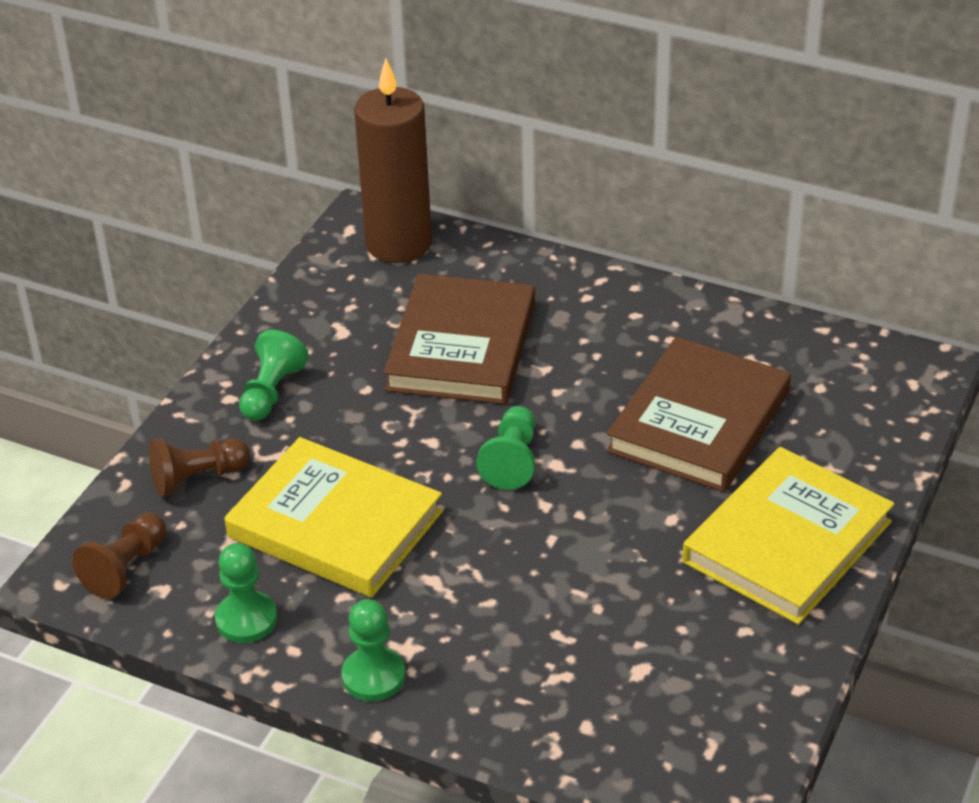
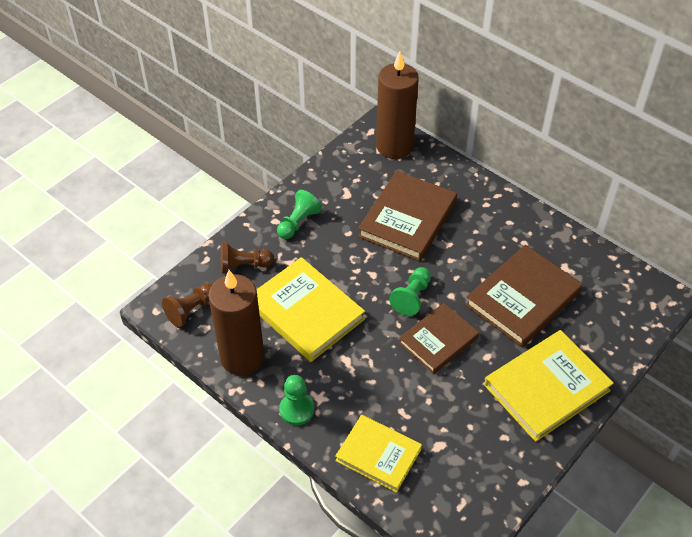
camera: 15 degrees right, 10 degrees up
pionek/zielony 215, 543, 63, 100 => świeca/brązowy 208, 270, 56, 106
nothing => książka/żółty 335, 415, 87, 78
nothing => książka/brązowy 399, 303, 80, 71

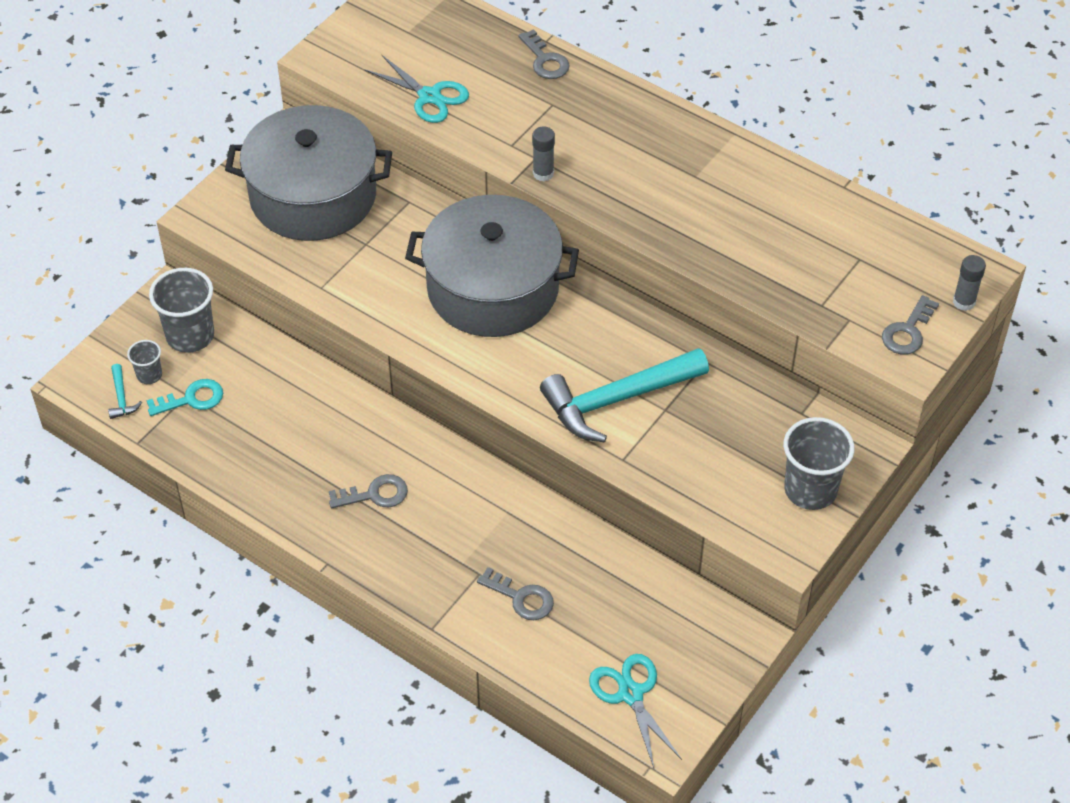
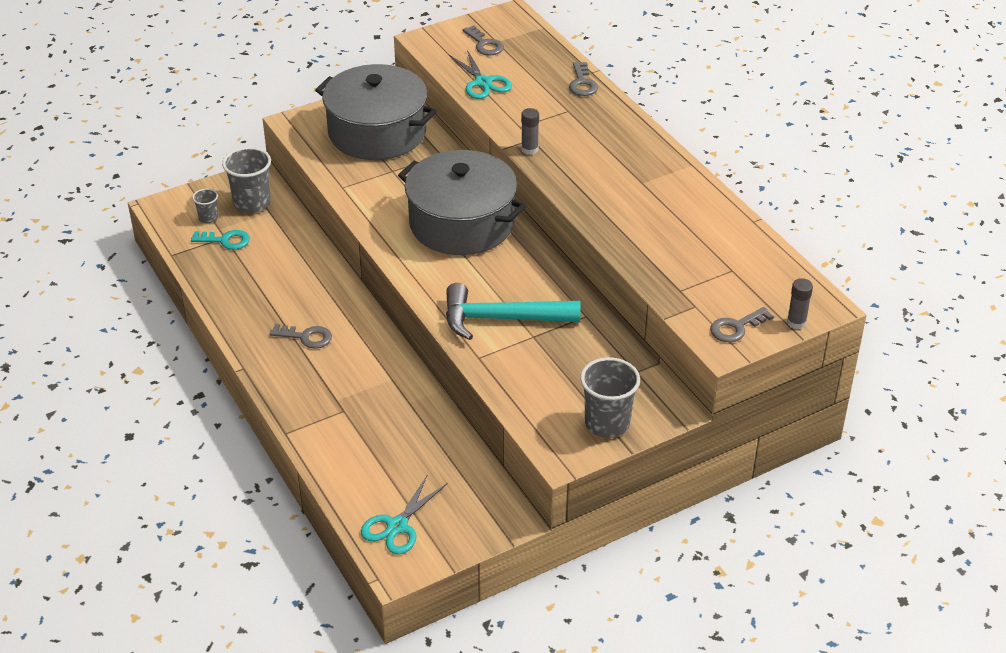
camera: 25 degrees right, 10 degrees down
młotek/turkusowy 108, 364, 34, 55 => nothing
klucz/szary 477, 567, 77, 53 => klucz/szary 463, 25, 41, 30, relocated
nożyczki/turkusowy 589, 654, 93, 114 => nożyczki/turkusowy 361, 476, 87, 79, 150 degrees counterclockwise

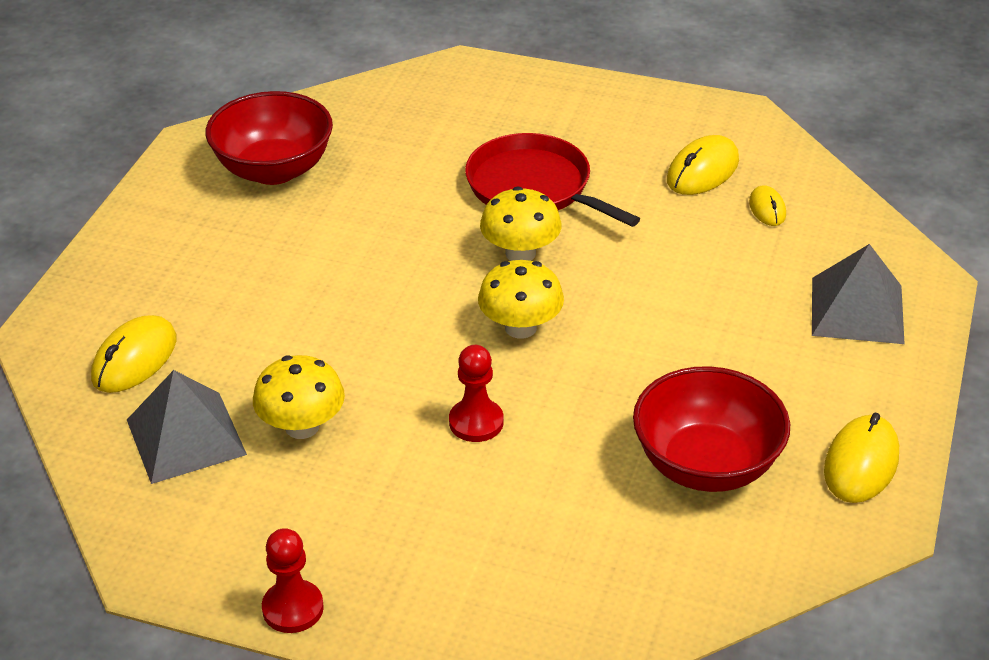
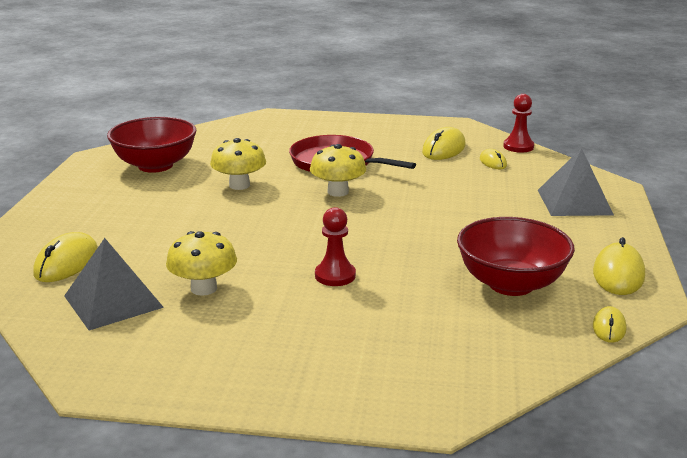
camera: 10 degrees left, 15 degrees down
pionek/czerwony 262, 528, 62, 105 => pionek/czerwony 503, 94, 31, 59, relocated
grzyb/żółty 478, 260, 86, 79 => grzyb/żółty 210, 138, 56, 52, relocated
nothing => myszka/żółty 593, 306, 33, 37

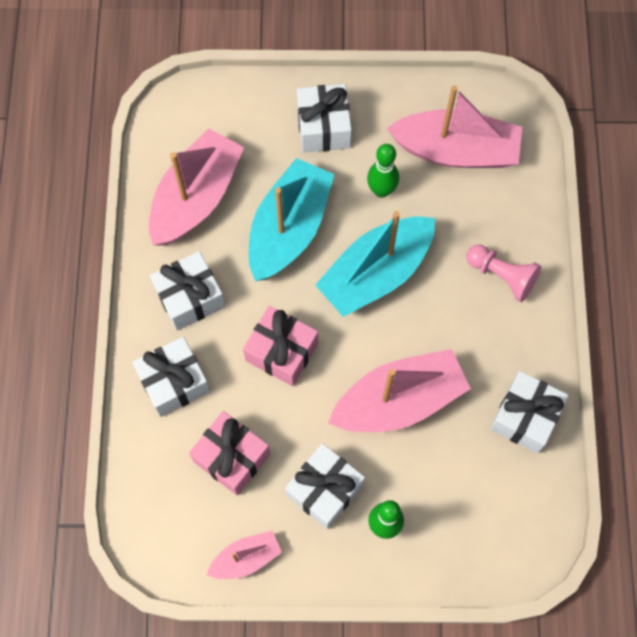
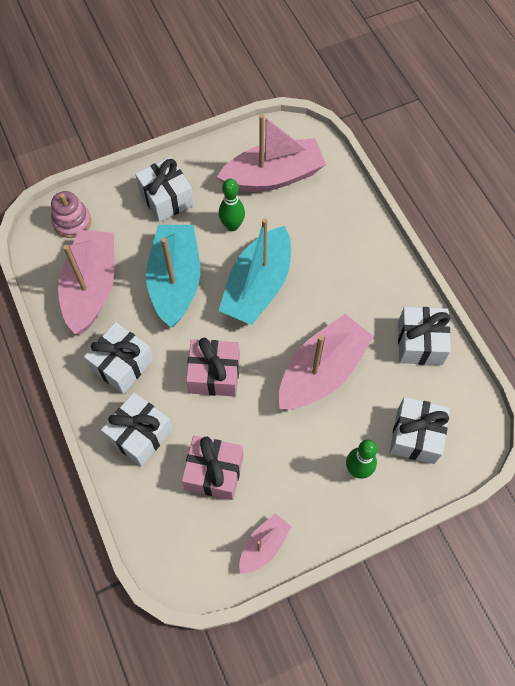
camera: 25 degrees left, 5 degrees down
prezent/biały 285, 443, 80, 86 => prezent/biały 390, 397, 60, 67, relocated
pionek/różowy 466, 244, 75, 58 => nothing
nothing => zabawka nakładanka/różowy 51, 191, 40, 47

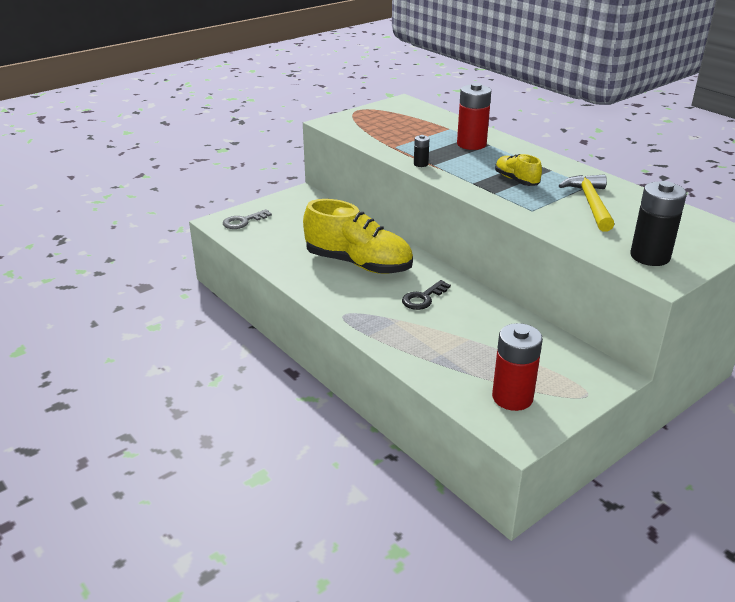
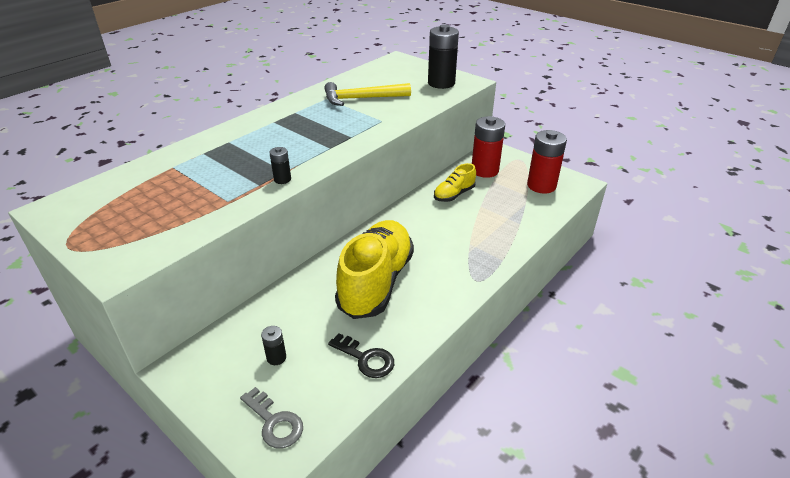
camera: 100 degrees left, 5 degrees up
klucz/czarny 402, 280, 49, 30 => klucz/czarny 328, 333, 66, 45, relocated
bateria/czerwony 457, 83, 34, 67 => bateria/czerwony 472, 116, 33, 62, relocated
but/żółty 495, 154, 47, 32 => but/żółty 434, 163, 42, 39, relocated
nothing => bateria/czarny 261, 326, 25, 39

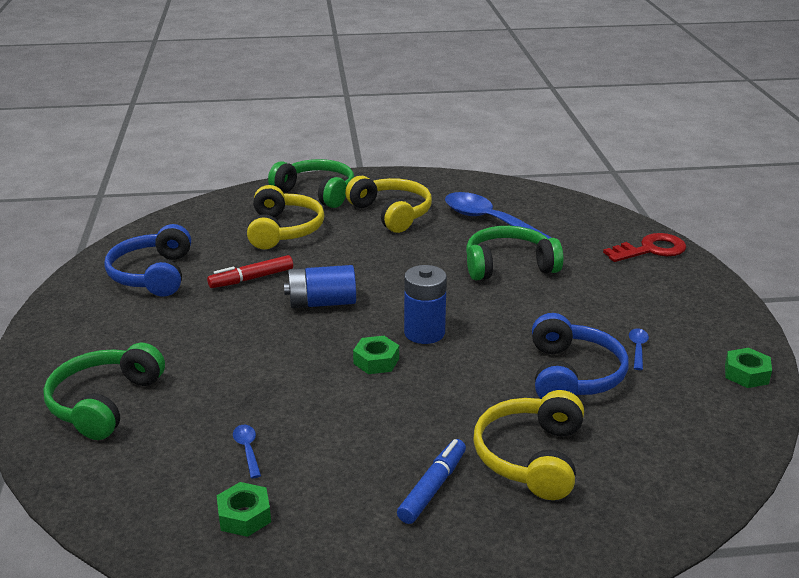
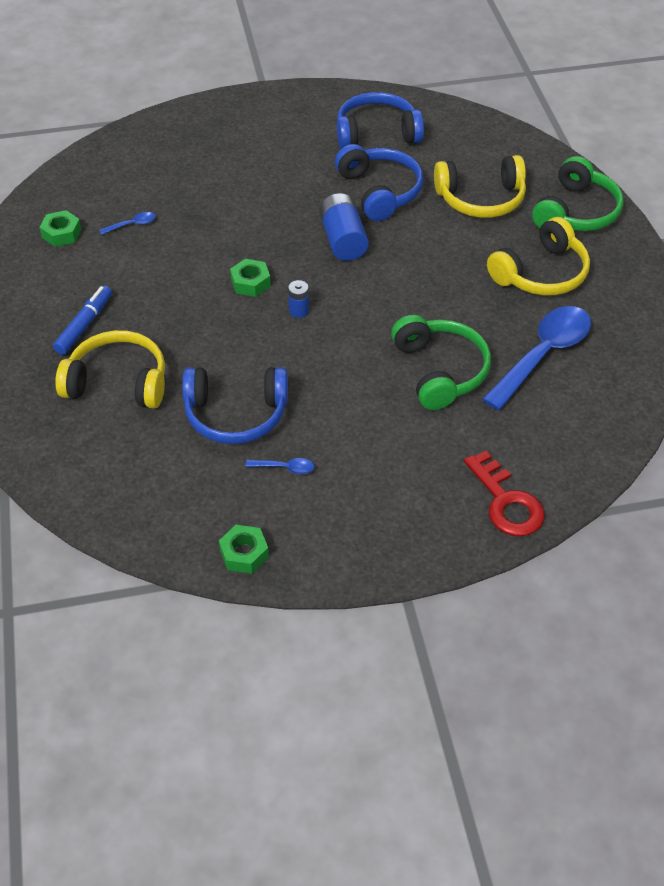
camera: 85 degrees right, 20 degrees up
słuchawki/zielony 43, 343, 122, 97 => nothing
flamaster/czerwony 207, 255, 86, 33 => słuchawki/niebieski 335, 144, 88, 77
flamaster/niebieski 397, 439, 69, 85 => flamaster/niebieski 53, 286, 59, 69, 90 degrees counterclockwise
bateria/niebieski 404, 265, 43, 79 => bateria/niebieski 288, 280, 21, 38, x0.51

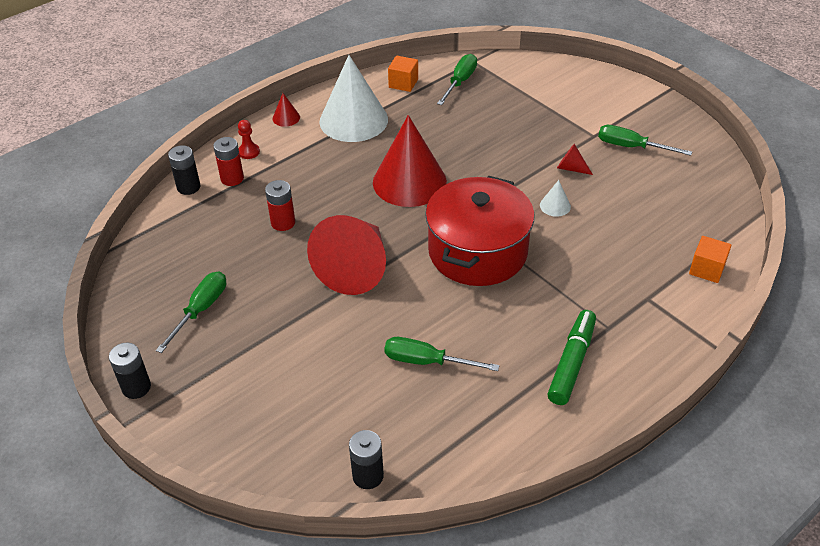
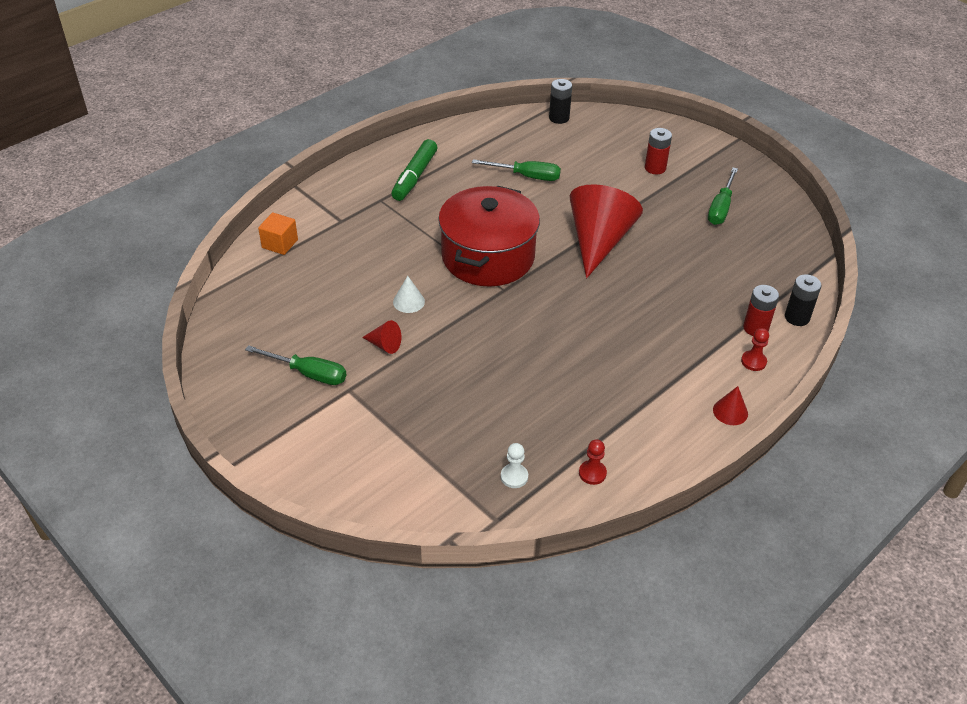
camera: 175 degrees right, 0 degrees up
bateria/czarny 109, 343, 42, 56 => nothing
bateria/czerwony 265, 180, 30, 51 => bateria/czerwony 645, 128, 27, 46, relocated
stożek/biały 319, 55, 69, 87 => nothing
stożek/czerwony 373, 115, 74, 92 => nothing
sześcian/pomarańczowy 388, 56, 30, 36 => pionek/czerwony 579, 439, 28, 46
śrubokręt/zielony 437, 54, 40, 51 => pionek/biały 501, 443, 27, 45

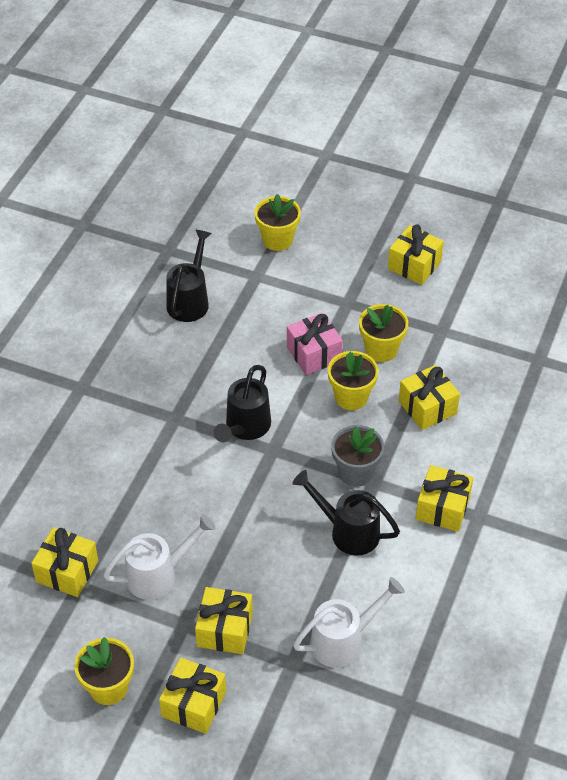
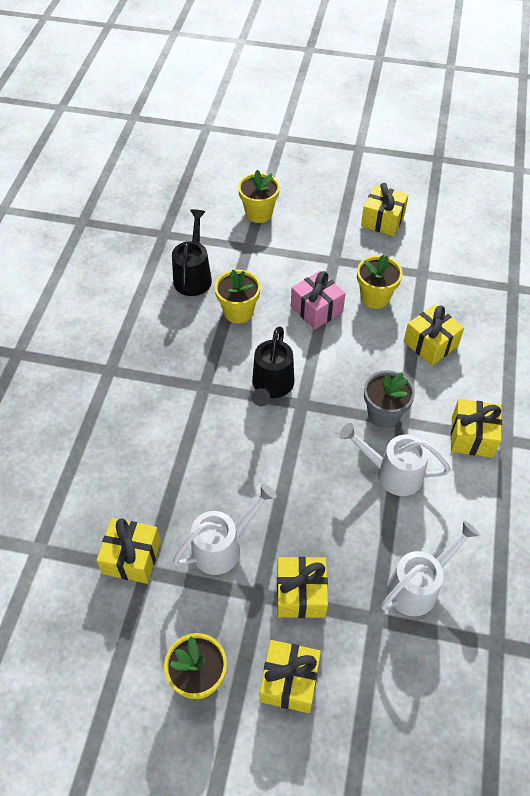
camera: 10 degrees left, 5 degrees up
konewka/czarny 292, 470, 108, 86 => konewka/biały 339, 423, 112, 73
doniczka/żółty 328, 351, 50, 59 => doniczka/żółty 215, 270, 46, 54, relocated

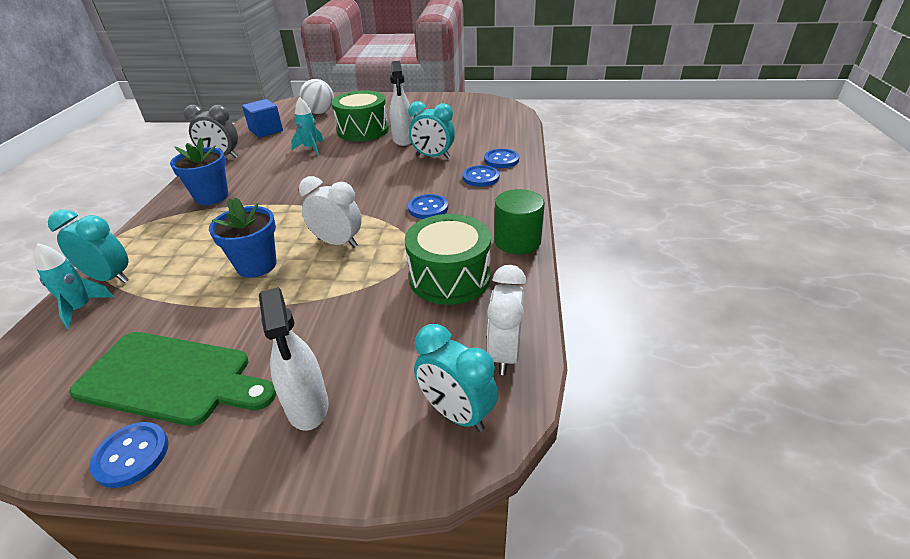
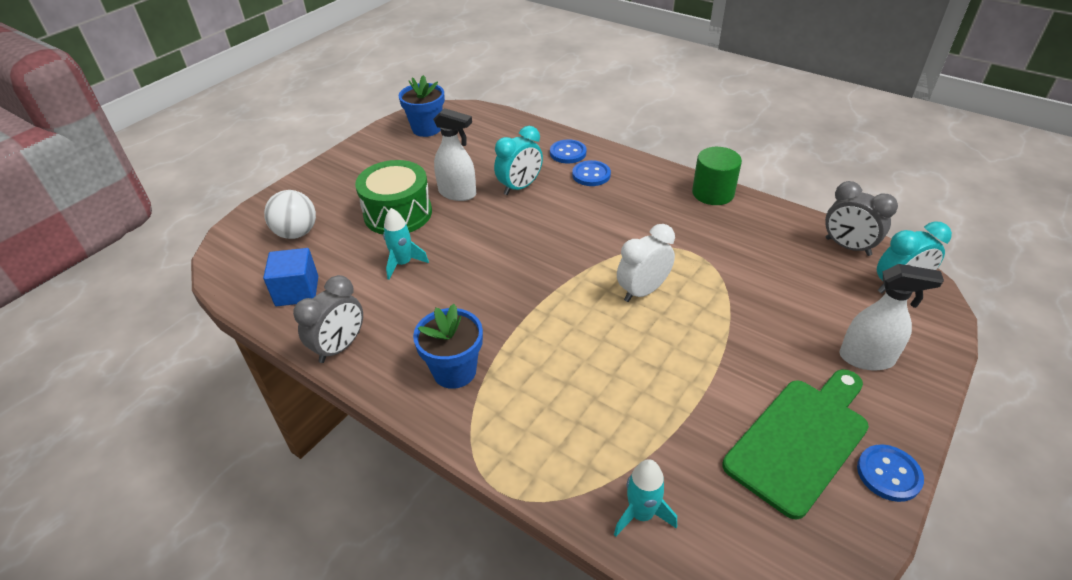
camera: 60 degrees left, 5 degrees up
budzik/turkusowy 48, 210, 81, 73 => nothing
doniczka/niebieski 209, 197, 68, 81 => doniczka/niebieski 399, 75, 46, 62, relocated
bęben/zielony 405, 214, 86, 91 => nothing
guzik/niebieski 408, 194, 40, 25 => nothing
budzik/biały 487, 265, 39, 110 => budzik/szary 825, 181, 73, 75

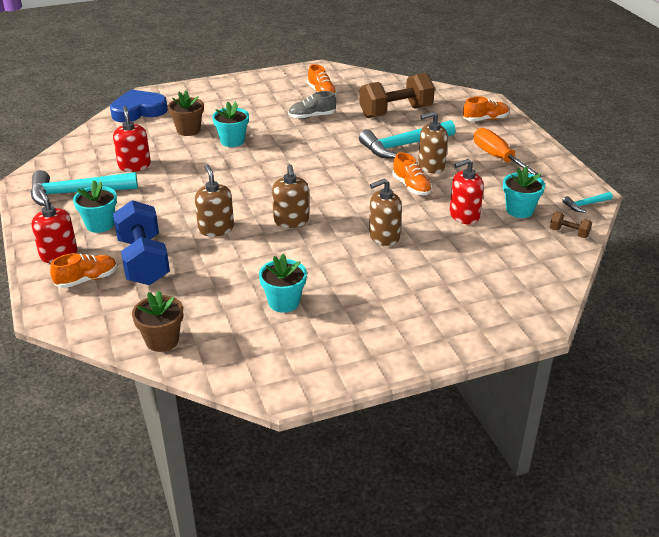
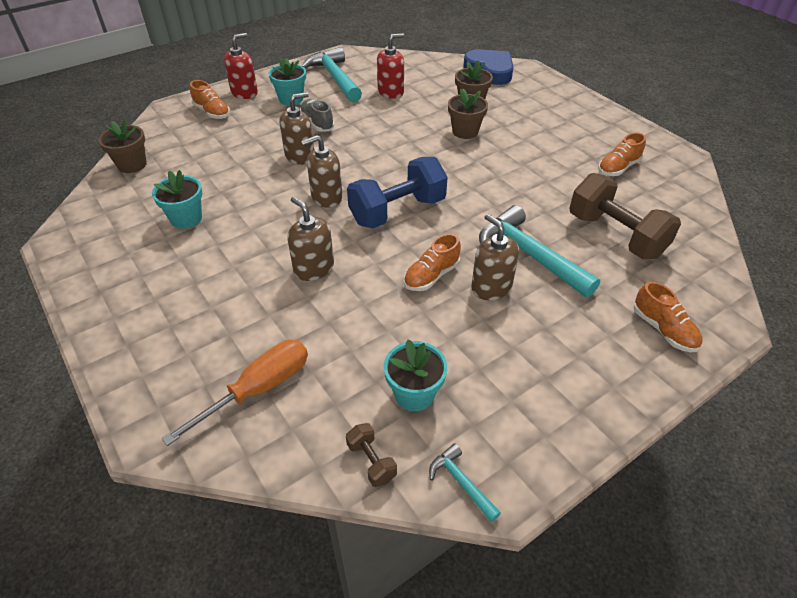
camera: 75 degrees right, 10 degrees up
hantel/niebieski 113, 200, 57, 85 => hantel/niebieski 347, 157, 101, 71, relocated
doniczka/turkusowy 212, 101, 37, 46 => doniczka/brązowy 448, 88, 40, 51
but/szary 288, 91, 48, 28 => but/szary 300, 99, 34, 33, relocated
dozownik mydła/czerwony 450, 159, 34, 65 => nothing
śrubokręt/pomarańczowy 474, 128, 68, 50 => śrubokręt/pomarańczowy 162, 340, 146, 106, relocated
hantel/brązowy 550, 212, 42, 26 => hantel/brązowy 346, 423, 51, 64, 45 degrees counterclockwise

